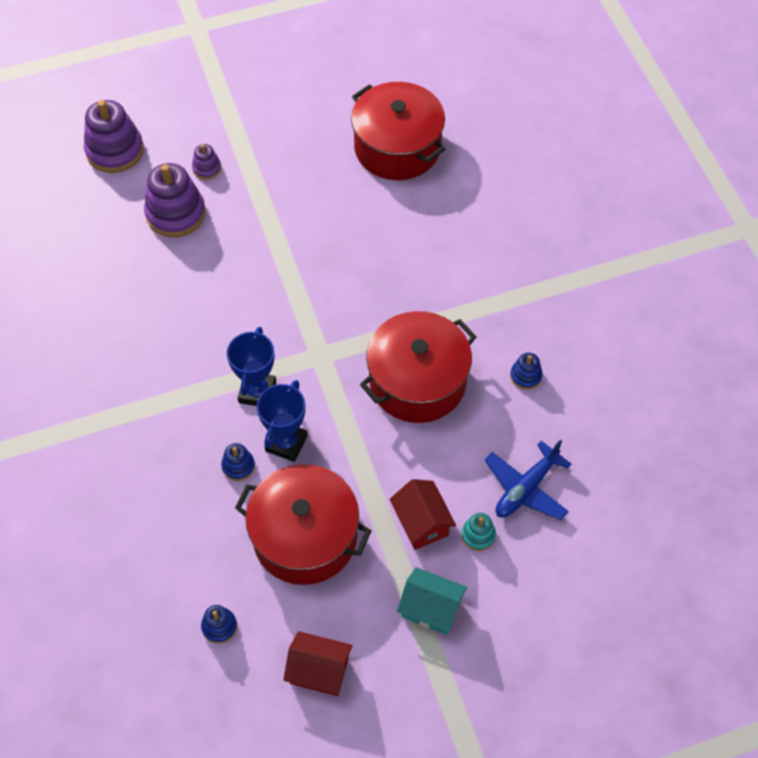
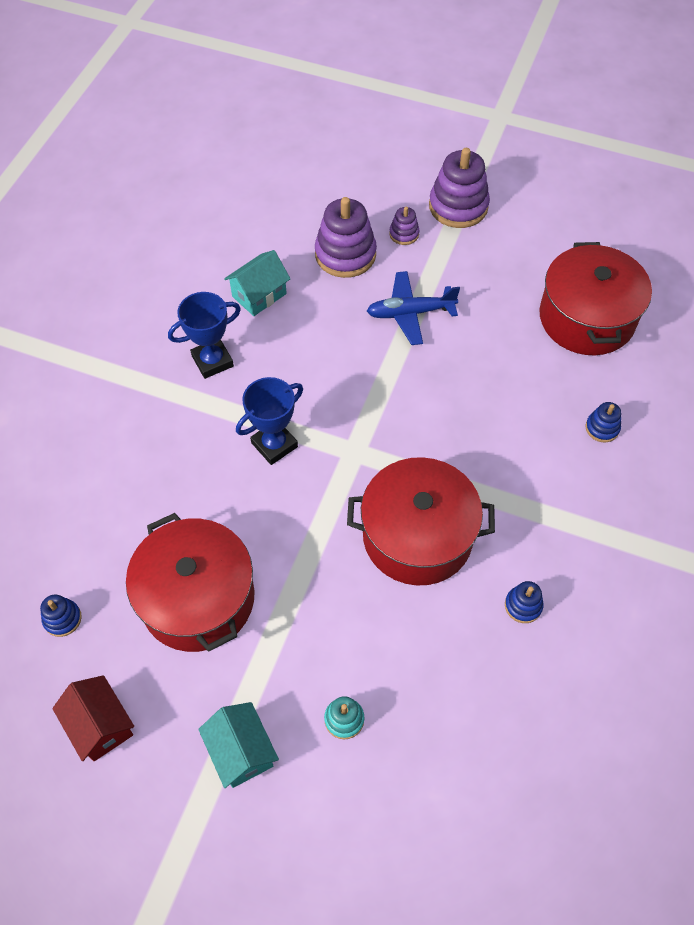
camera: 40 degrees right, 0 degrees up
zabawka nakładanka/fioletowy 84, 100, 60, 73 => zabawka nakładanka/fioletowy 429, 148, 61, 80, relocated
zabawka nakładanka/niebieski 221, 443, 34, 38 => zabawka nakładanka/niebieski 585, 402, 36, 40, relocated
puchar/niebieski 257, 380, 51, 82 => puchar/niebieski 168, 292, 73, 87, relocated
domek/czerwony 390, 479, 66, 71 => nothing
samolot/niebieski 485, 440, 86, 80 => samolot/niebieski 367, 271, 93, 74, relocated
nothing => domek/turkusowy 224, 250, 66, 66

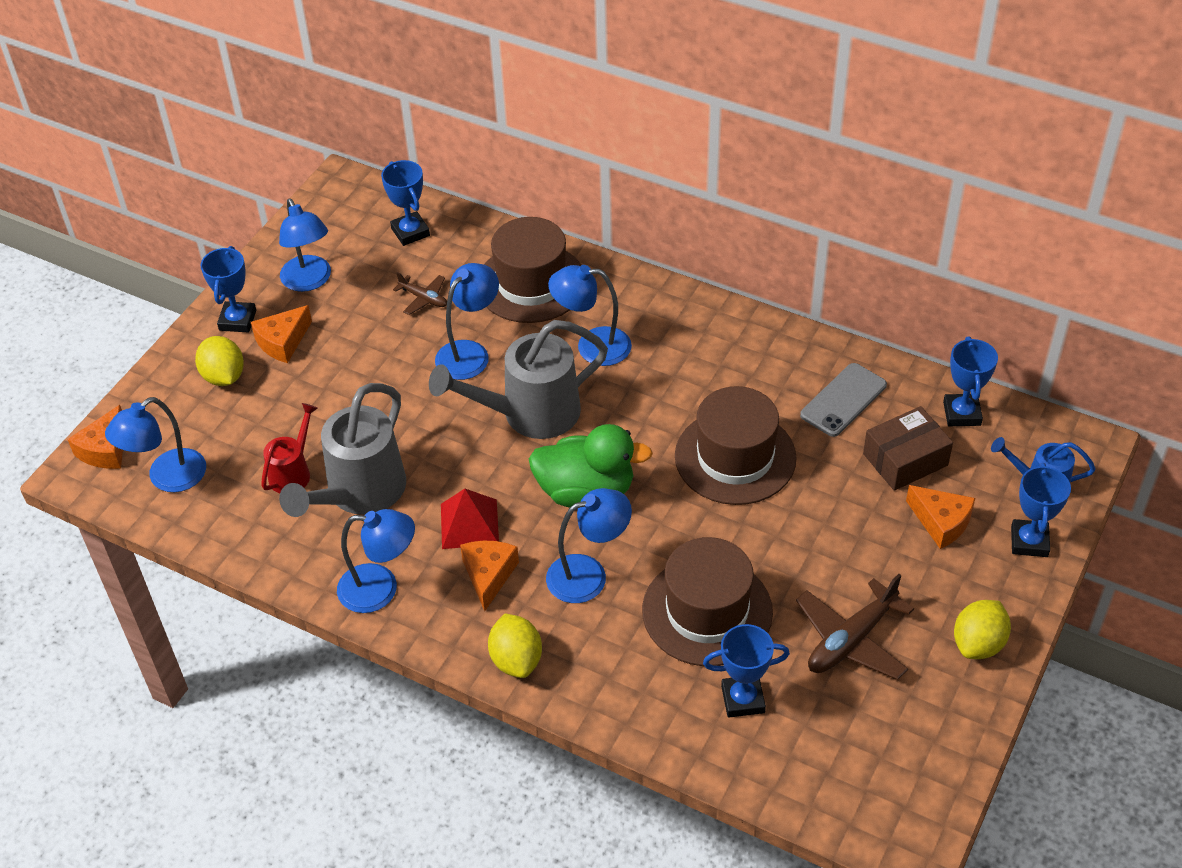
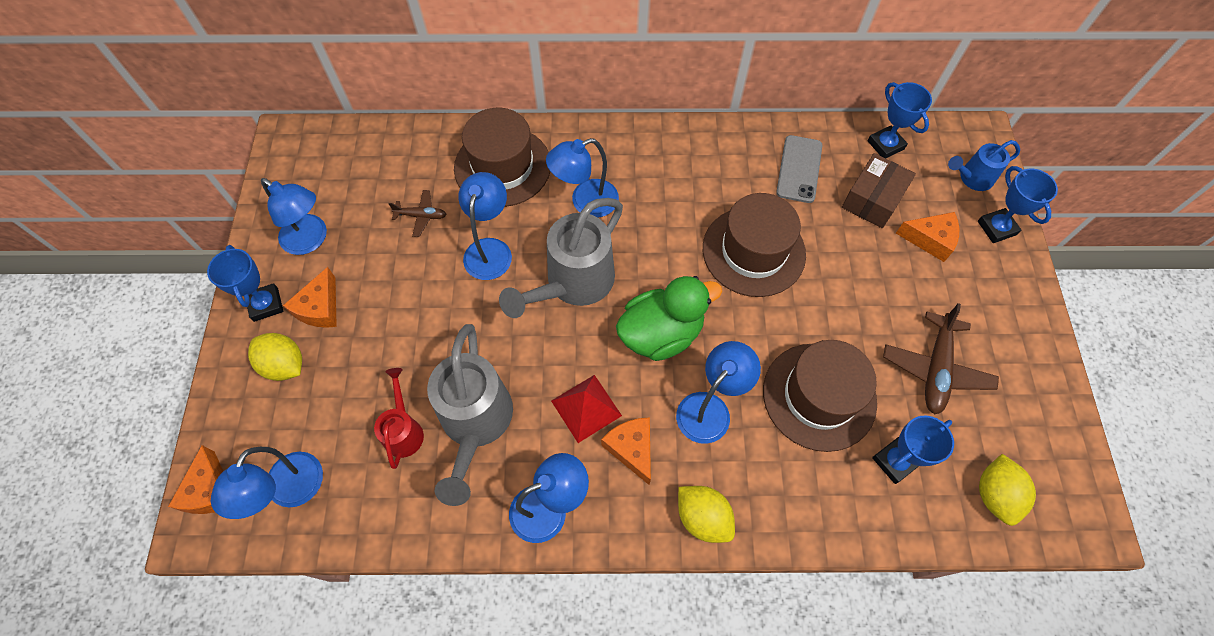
camera: 30 degrees left, 15 degrees up
puchar/niebieski 381, 160, 49, 86 => nothing
cytryna/żółty 954, 600, 57, 59 => cytryna/żółty 979, 454, 57, 72, relocated

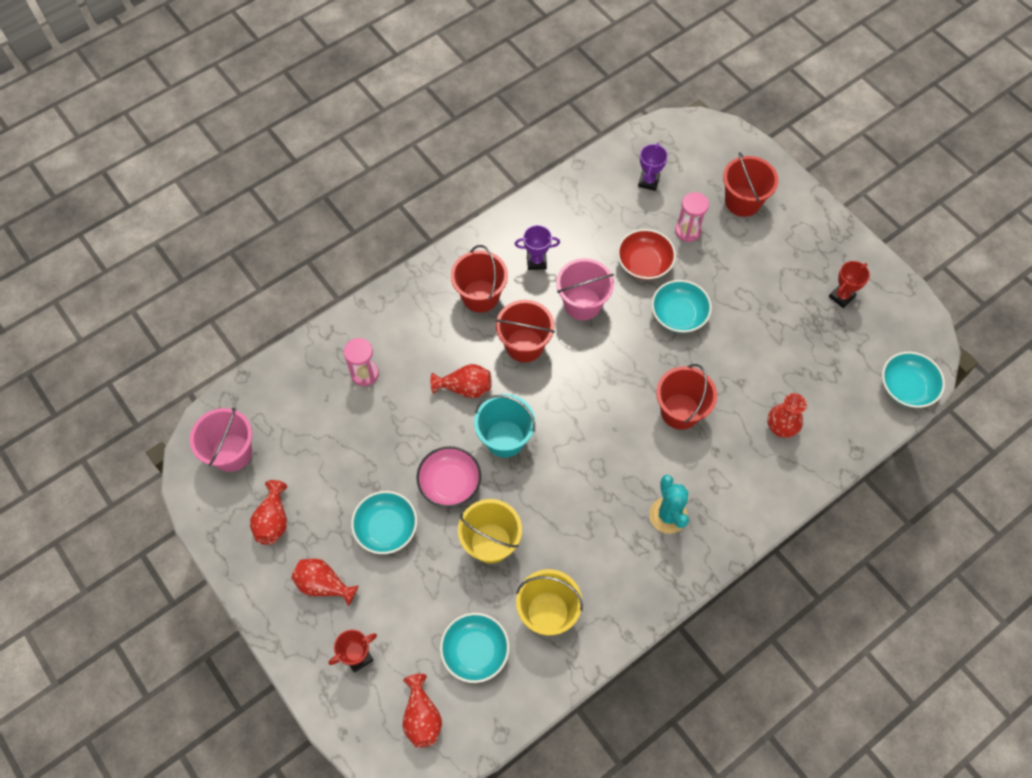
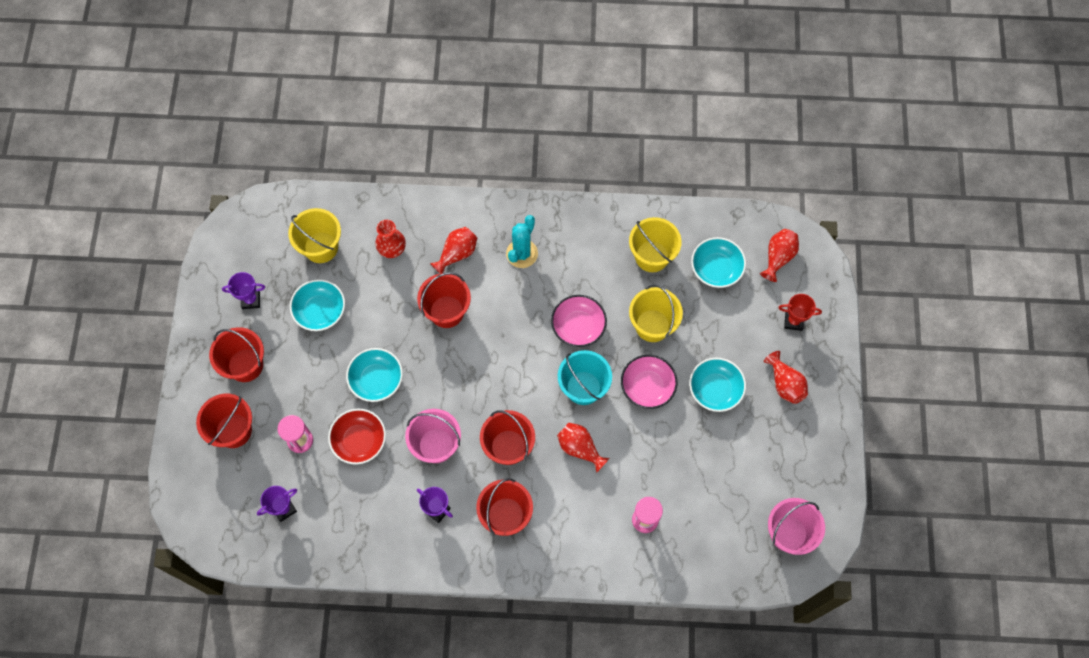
camera: 140 degrees left, 5 degrees up
wazon/czerwony 250, 480, 37, 65 => wazon/czerwony 430, 227, 47, 46, relocated
puchar/czerwony 829, 261, 41, 47 => puchar/fioletowy 222, 272, 43, 37
miska/turkusowy 882, 352, 63, 56 => miska/turkusowy 290, 279, 55, 52, relocated
nothing => wiadro/czerwony 209, 327, 55, 55
nothing => wiadro/żółty 288, 208, 53, 55
nothing => miska/różowy 551, 295, 56, 52

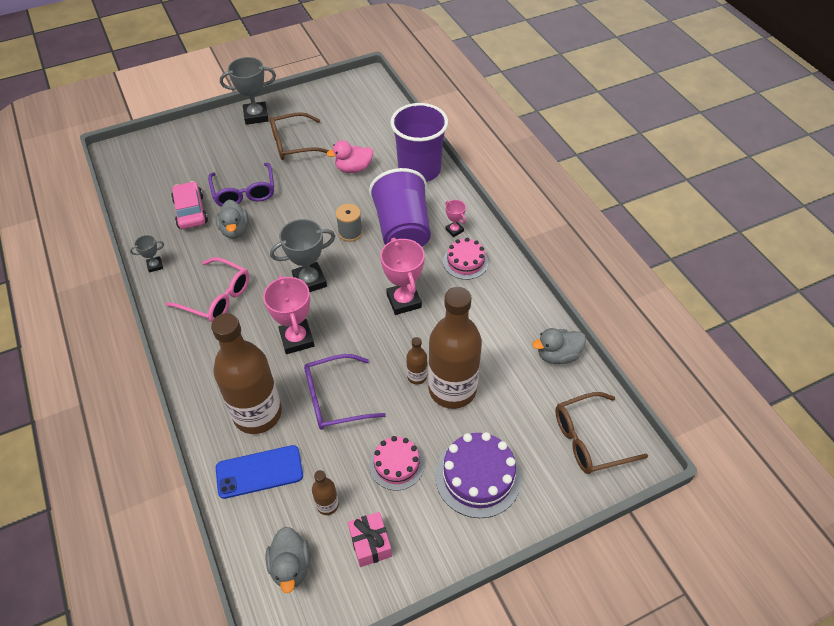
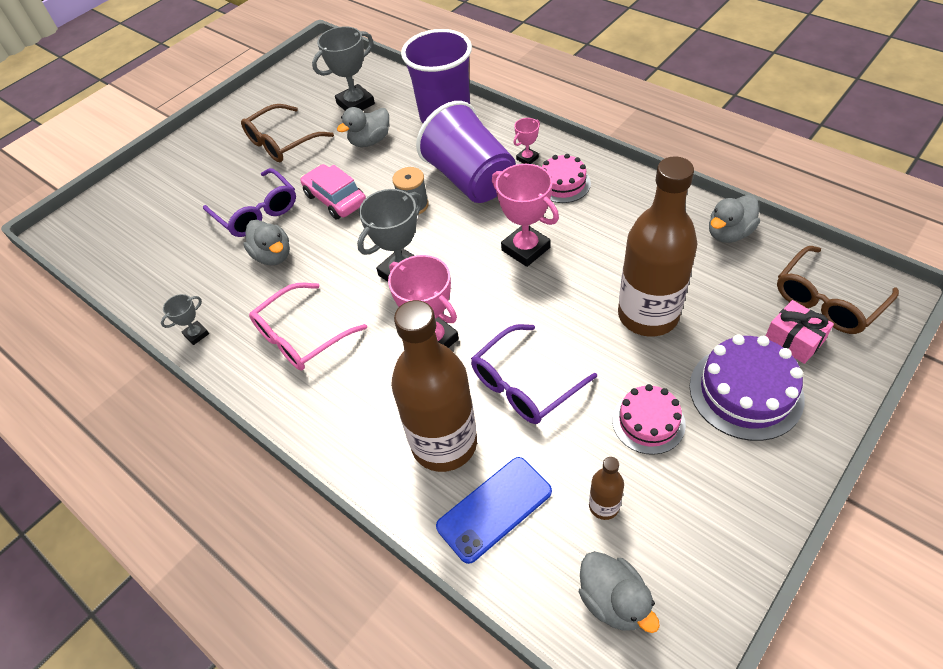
camera: 20 degrees left, 0 degrees up
okulary/różowy 166, 257, 83, 65 => okulary/różowy 249, 283, 118, 87, 135 degrees clockwise
samochód/różowy 171, 181, 37, 48 => samochód/różowy 300, 164, 66, 55, relocated
puchar/szary 220, 57, 56, 68 => puchar/szary 312, 26, 63, 85, relocated
kaczka/różowy 326, 140, 47, 33 => kaczka/szary 337, 107, 52, 40
prezent/różowy 348, 512, 44, 55 => prezent/różowy 766, 300, 68, 64, relocated
butelka/brązowy 406, 337, 21, 47 => nothing
puchar/różowy 445, 200, 21, 37 => puchar/różowy 514, 118, 26, 46, 75 degrees counterclockwise

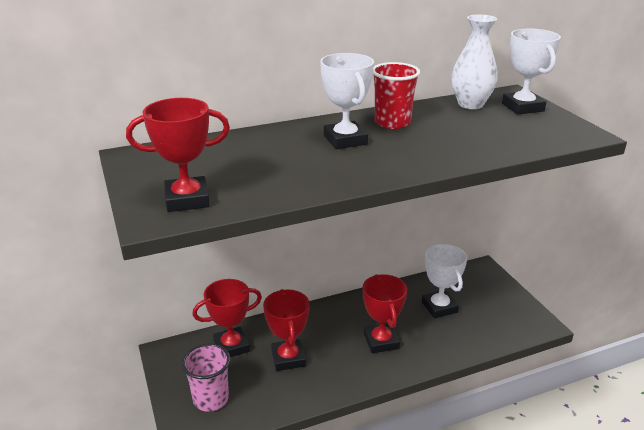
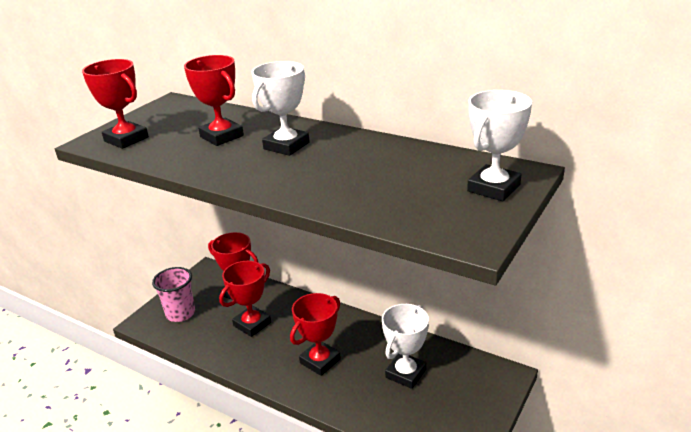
camera: 55 degrees right, 0 degrees up
szklanka/czerwony 373, 62, 47, 67 => nothing
wazon/biały 452, 14, 46, 95 => nothing
nothing => puchar/czerwony 184, 55, 60, 91

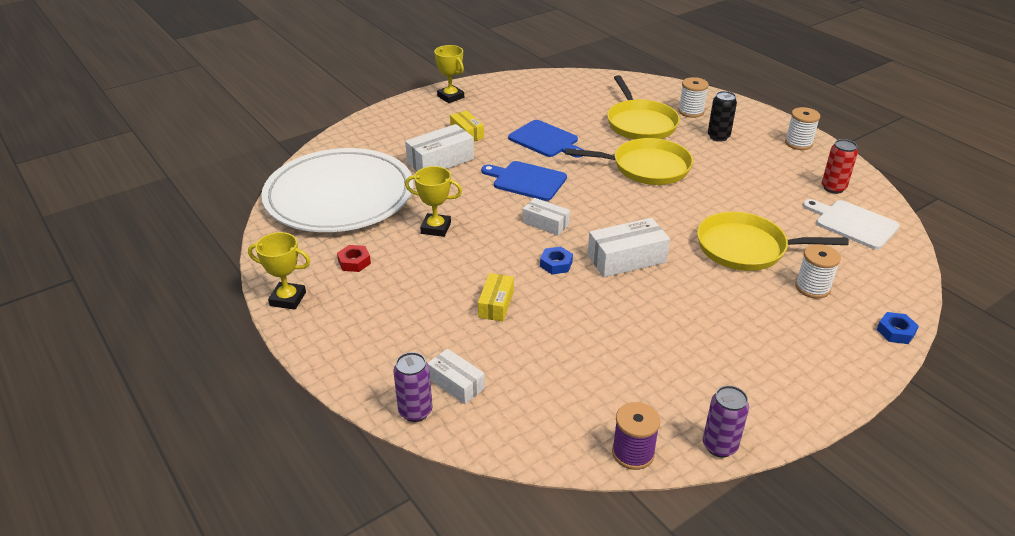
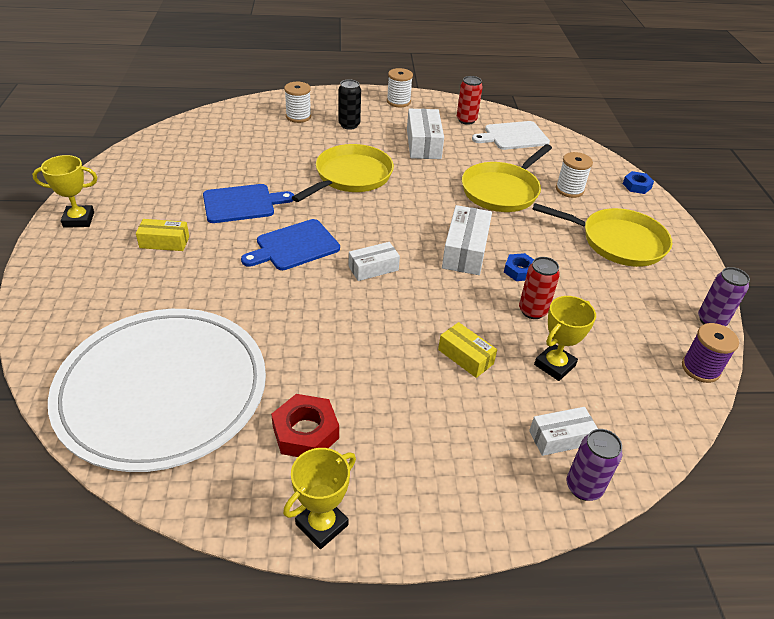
camera: 60 degrees left, 5 degrees up
nakrętka/czerwony 337, 245, 34, 27 => nakrętka/czerwony 271, 394, 68, 63, x1.57
pudełko/biały 405, 124, 69, 47 => pudełko/biały 407, 109, 37, 50, relocated
puchar/żółty 405, 166, 57, 71 => puchar/żółty 534, 296, 62, 85, relocated
nakrętka/niebieski 540, 246, 33, 29 => nakrętka/niebieski 504, 253, 30, 28, relocated
patelnia/żółty 607, 75, 73, 65 => patelnia/żółty 532, 203, 140, 64, relocated
nothing => puszka/czerwony 519, 257, 41, 62

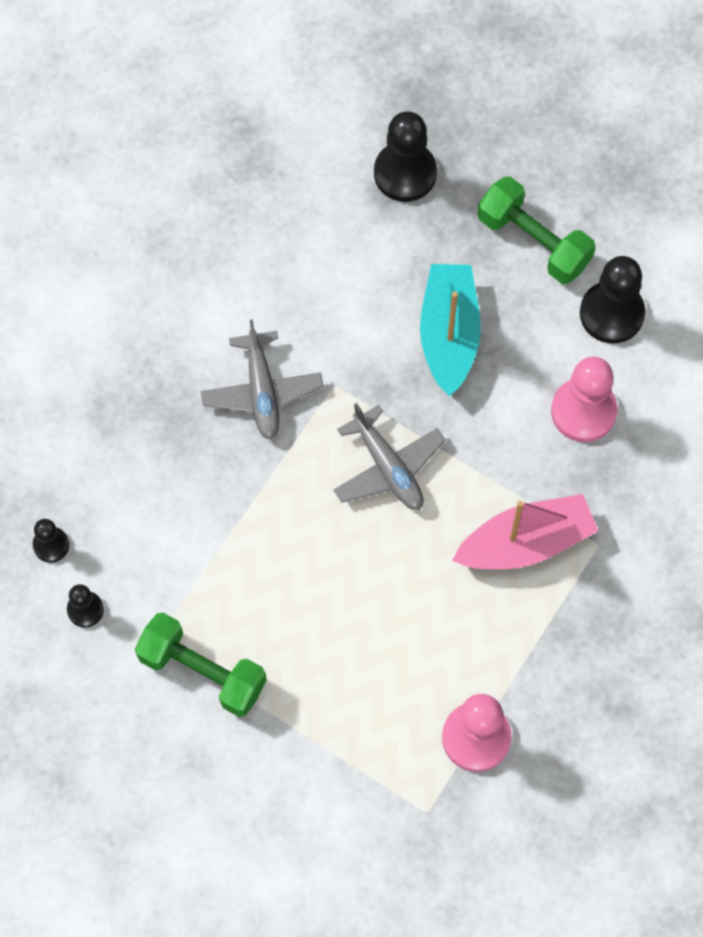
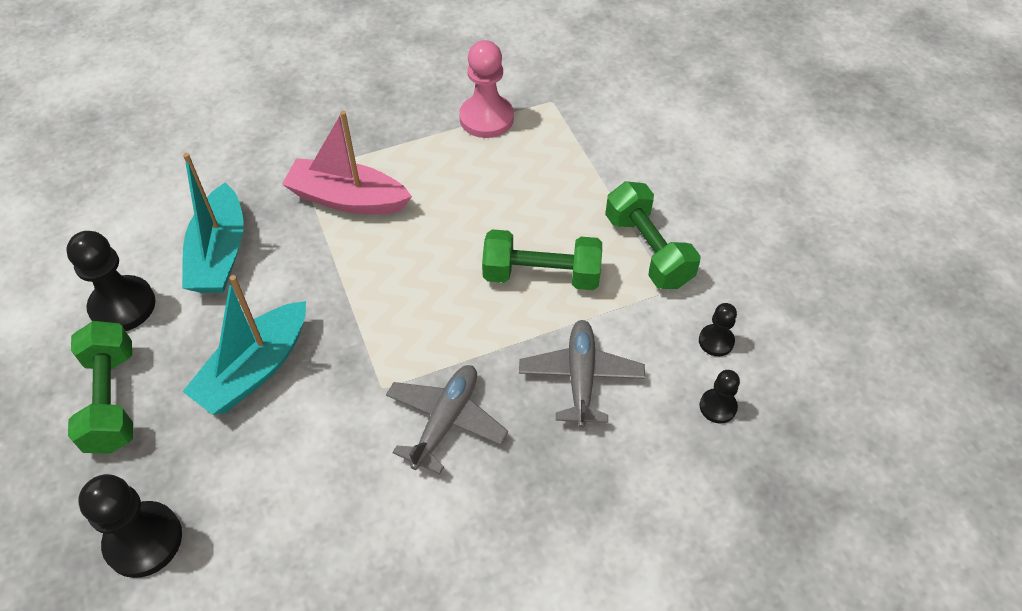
camera: 145 degrees left, 15 degrees down
samolot/szary 334, 403, 112, 107 => samolot/szary 519, 320, 126, 108, relocated
pionek/różowy 551, 357, 67, 85 => łódka/turkusowy 182, 153, 62, 140
nothing => hantel/zielony 482, 229, 120, 61

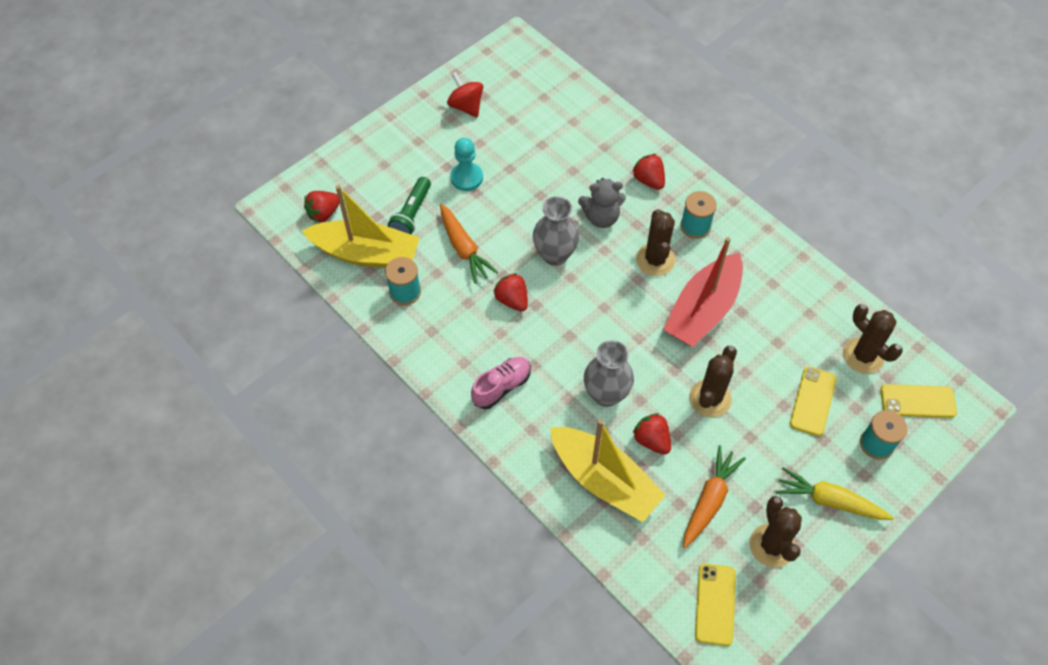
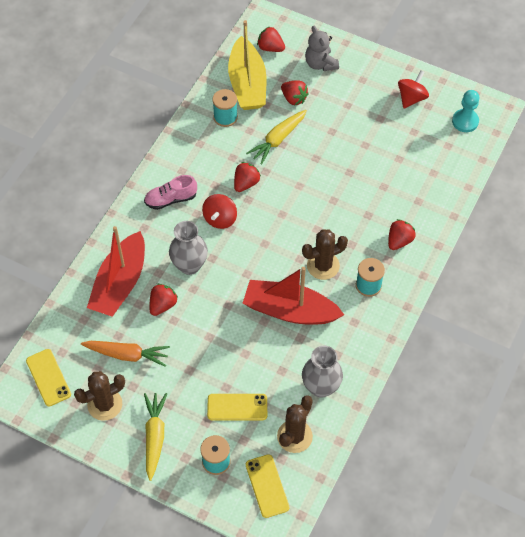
camera: 70 degrees right, 0 degrees up
latarka/zielony 388, 177, 43, 57 => truskawka/czerwony 281, 80, 28, 25
marchewka/pomarańczowy 440, 204, 58, 80 => marchewka/żółty 246, 110, 61, 55
pionek/turkusowy 450, 138, 33, 53 => pionek/turkusowy 452, 90, 27, 42, relocated
but/różowy 471, 357, 60, 52 => but/różowy 144, 175, 53, 35, 135 degrees clockwise
wazon/szary 533, 196, 46, 70 => wazon/szary 302, 346, 41, 52, relocated
łódka/żółty 550, 419, 116, 103 => łódka/czerwony 87, 226, 58, 91
miś/szary 578, 178, 48, 50 => miś/szary 305, 26, 34, 45, relocated
kaktus/brązowy 689, 346, 48, 71 => nothing
telefon/żółty 695, 563, 41, 83 => telefon/żółty 26, 349, 45, 58, 75 degrees clockwise
nothing => bączek/czerwony 202, 194, 35, 35

